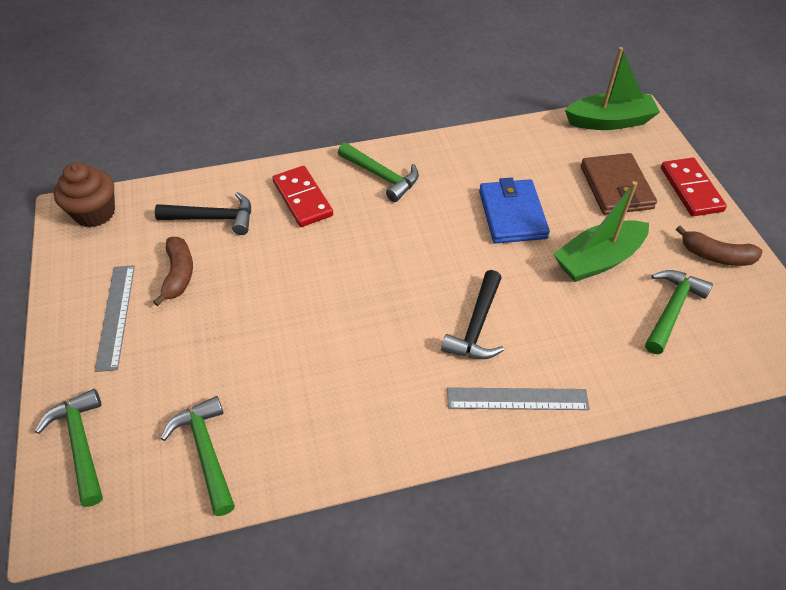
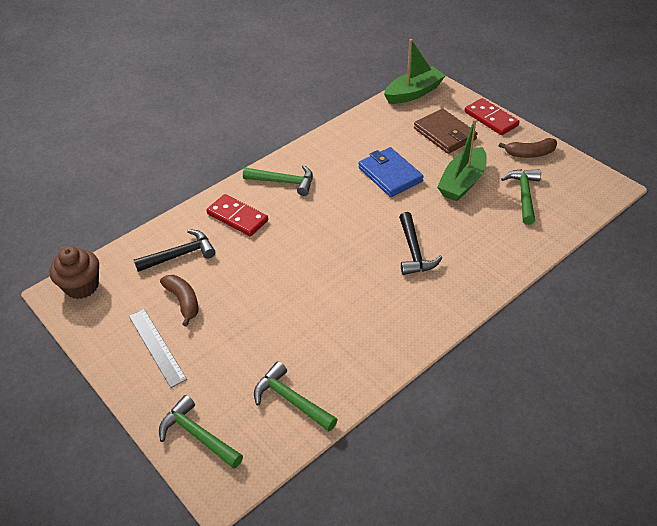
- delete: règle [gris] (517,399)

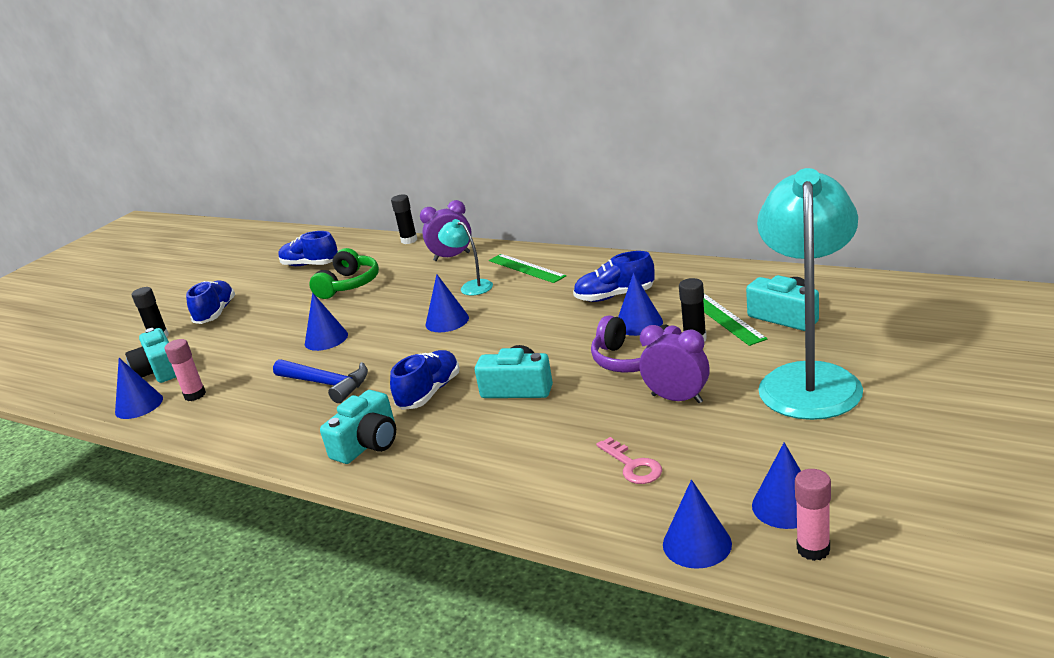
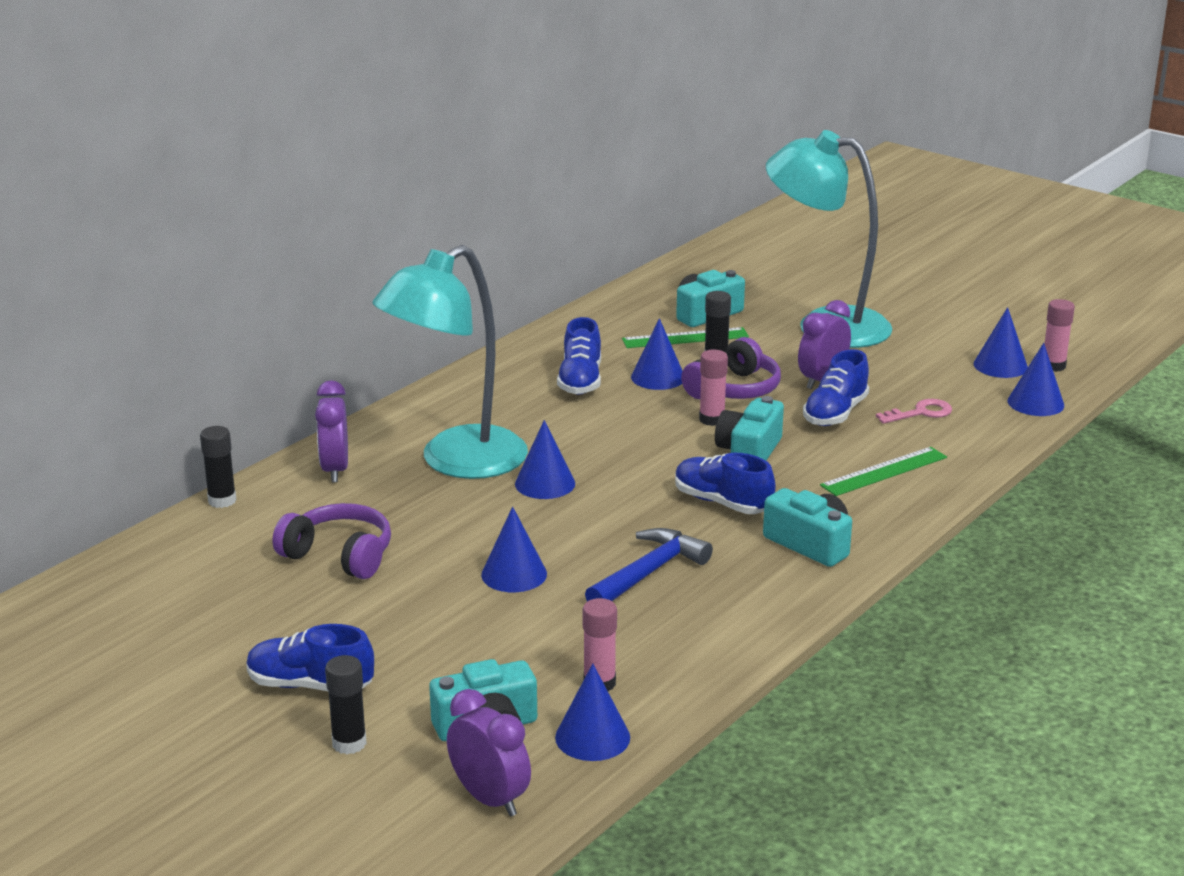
- recolor: casque audio [vert] (349,285) to casque audio [violet] (339,556)
- resize: lampe [turquoise] (471,286) = (456,462) x2.25
- insert: réveil [violet] (490,799)
- insert: bâton de colle [rose] (712,419)
- move: chaussure [bleu] (310,265) to (835,413)
- move: règle [vert] (526,268) to (884,471)

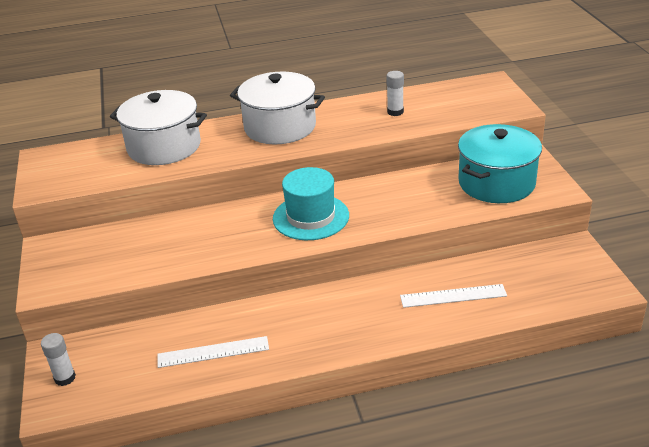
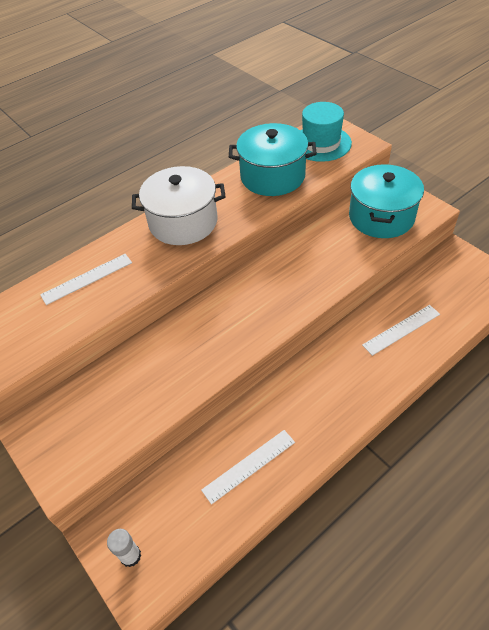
- replace: marmite [blanc] (164,147) to règle [blanc] (87,279)
- replace: bâton de colle [blanc] (395,112) to marmite [turquoise] (272,176)
- move: chapeau [turquoise] (311,217) to (321,143)

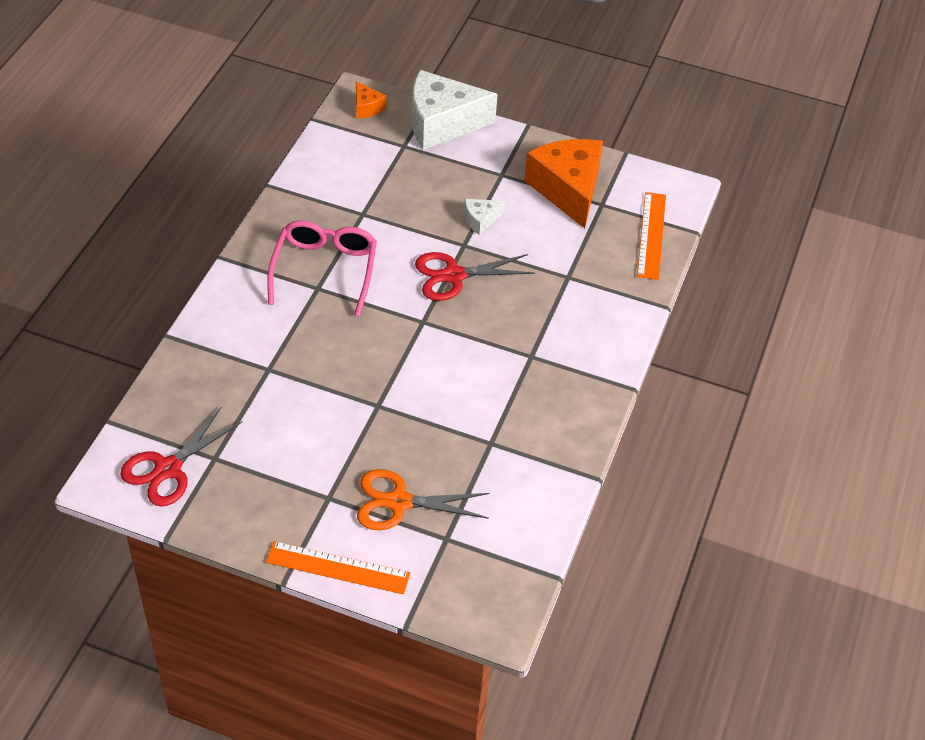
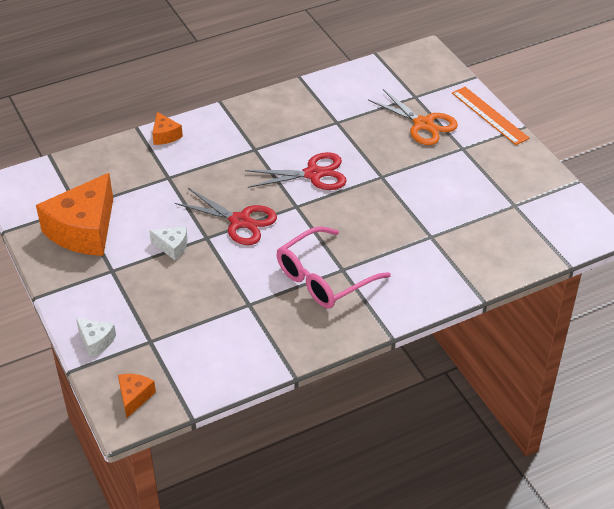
- resize: fromage [blanc] (442,123) = (96,341) x0.45
- insert: fromage [orange] (165,135)
- move: ciseaux [rouge] (168,469) to (313,174)
- delete: règle [orange] (651,235)

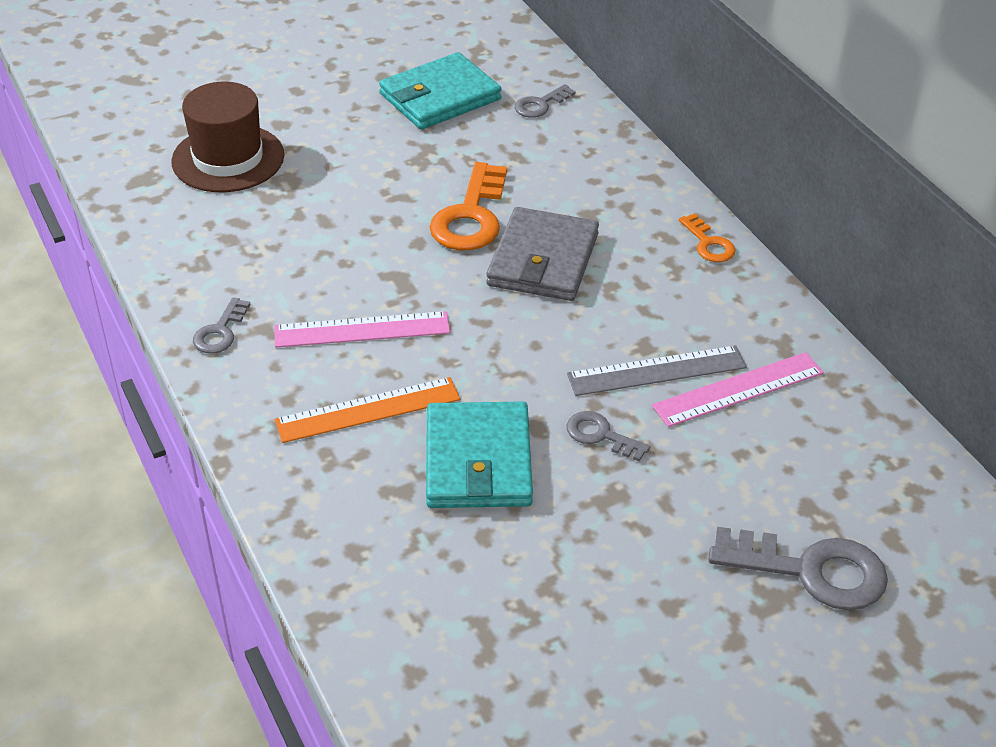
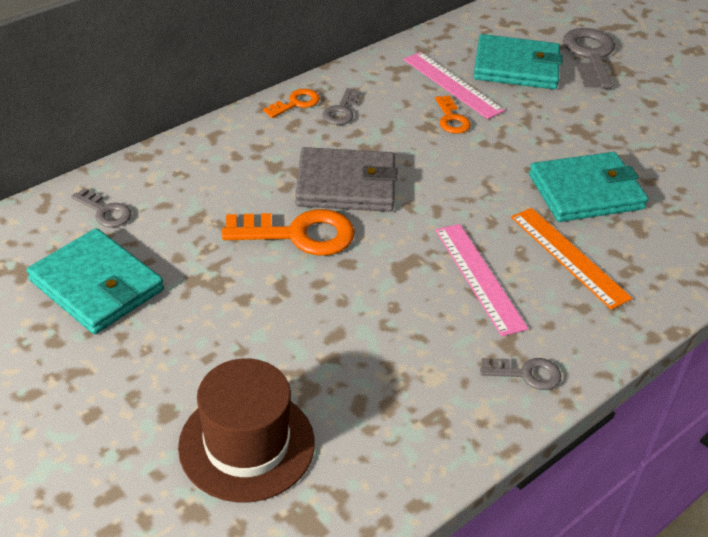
- move: clé [gris] (600,435) to (341,111)
- replace: règle [gris] (657,371) to clé [orange] (451,119)
- insert: portefeuille [turquoise] (516,67)

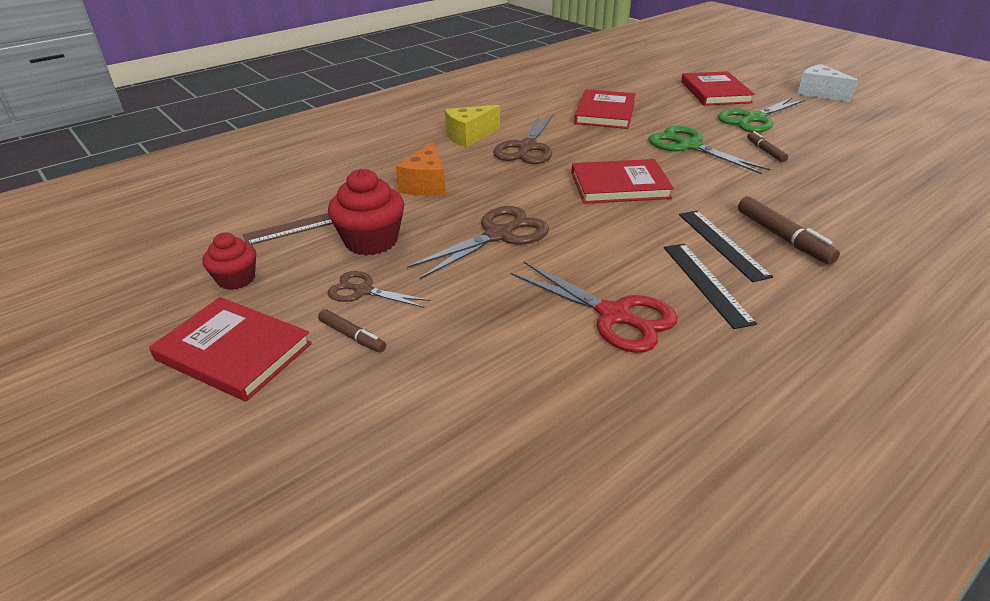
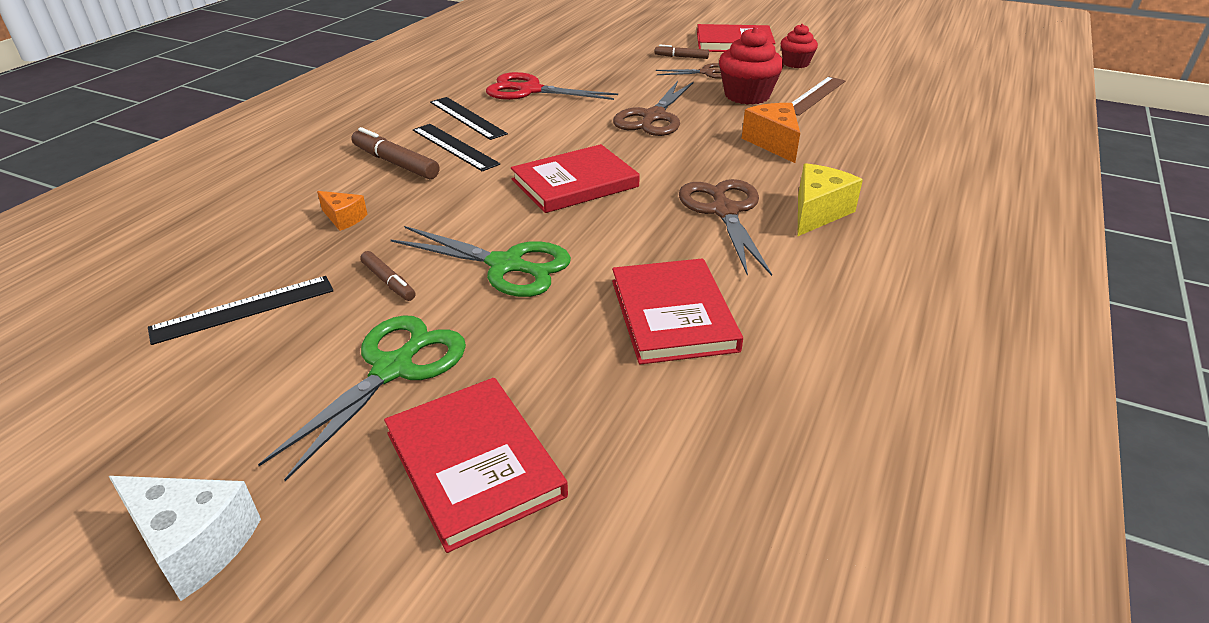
- insert: règle [noir] (243,309)
- insert: fromage [orange] (344,218)

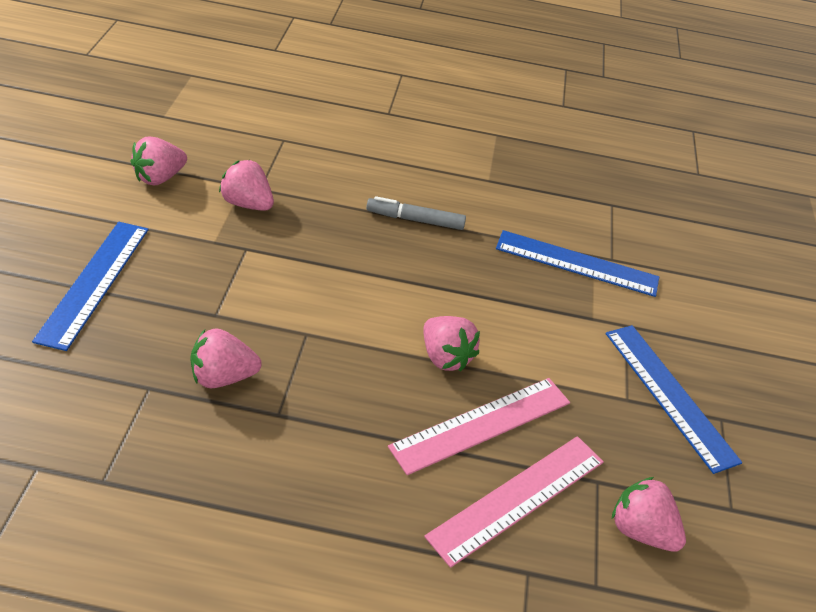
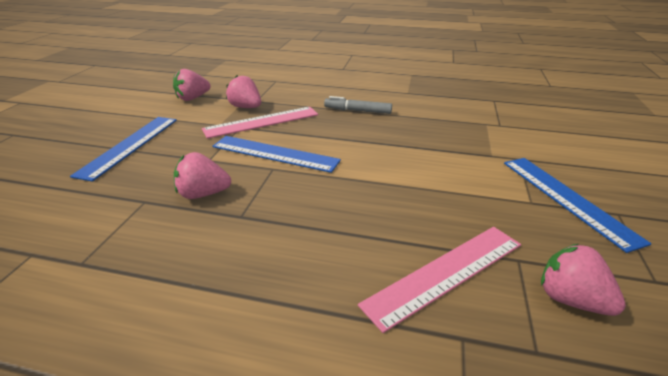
- move: règle [rose] (481,424) to (262,122)
- move: règle [bleu] (577,263) to (275,153)
- delete: fraise [rose] (445,357)

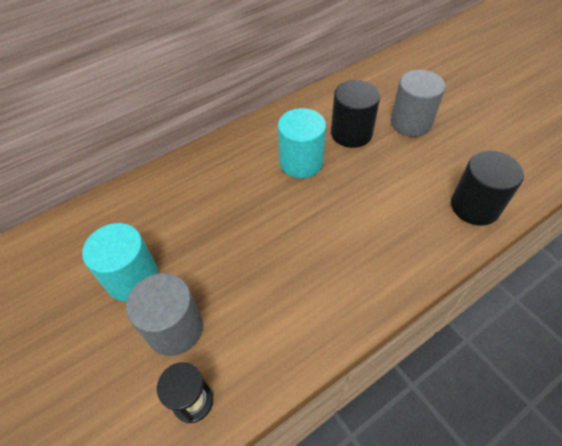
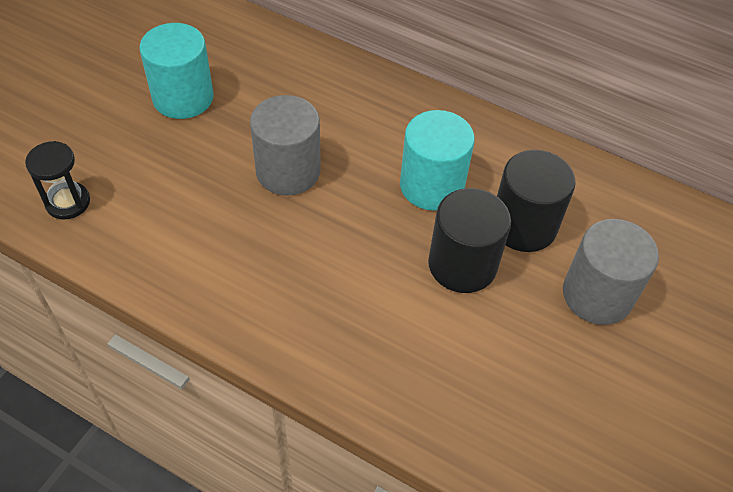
- move: cylindre [gris] (175,328) to (288,171)
- move: cylindre [noir] (475,206) to (462,264)

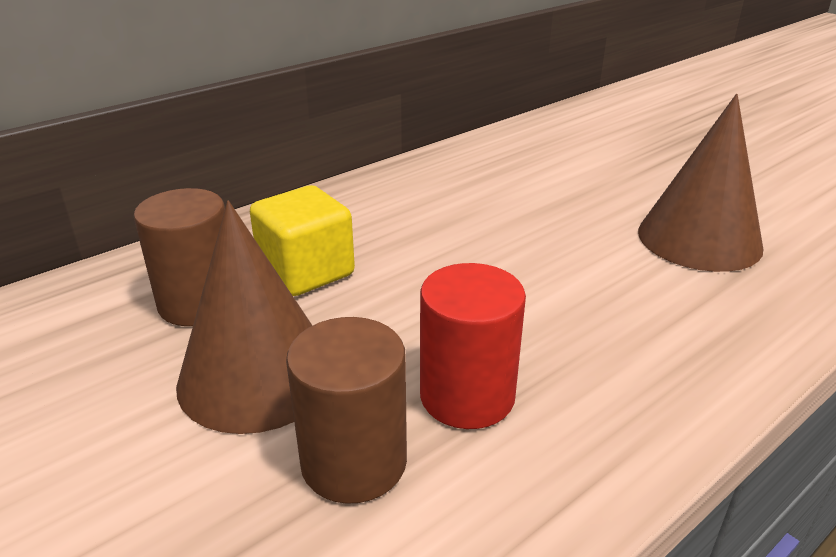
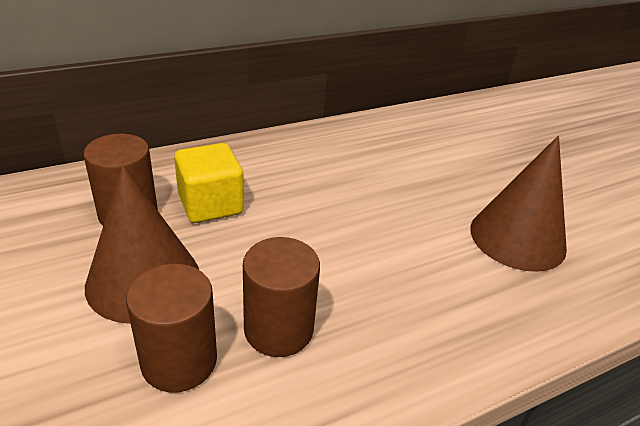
- recolor: cylindre [rouge] (467,396) to cylindre [marron] (278,329)

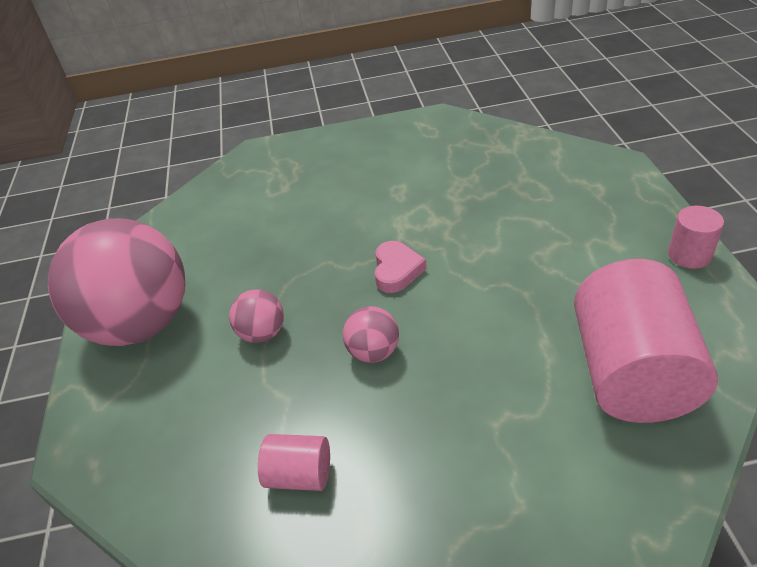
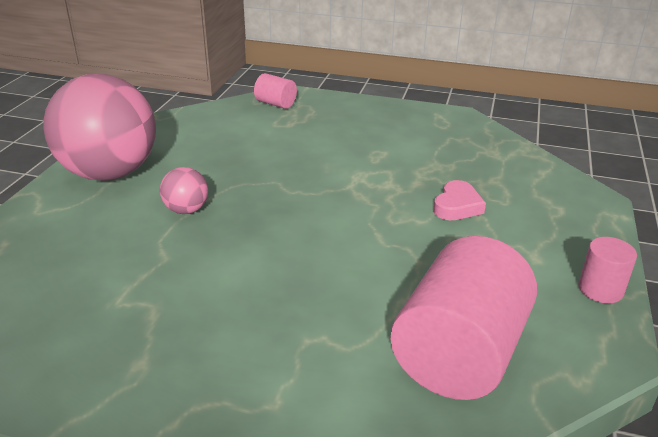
- move: cylindre [rose] (299,475) to (275,104)
- move: cœur [rose] (397,270) to (457,206)
- delete: balle [rose] (373,352)

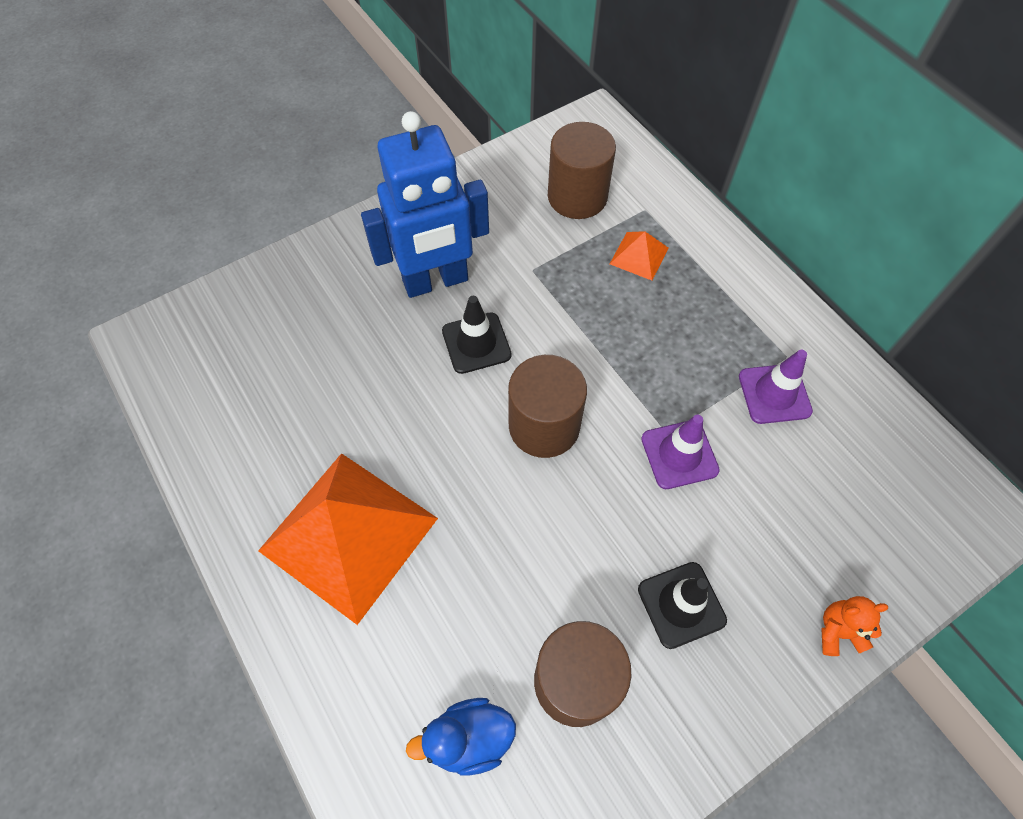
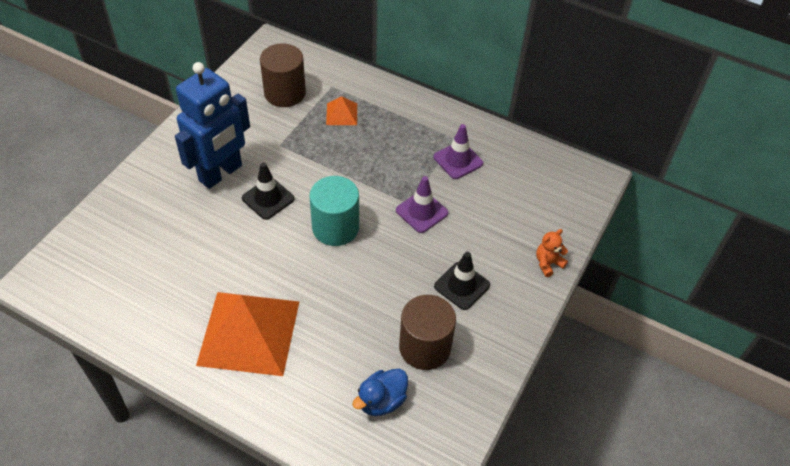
- recolor: cylindre [marron] (544,426) to cylindre [turquoise] (335,227)

